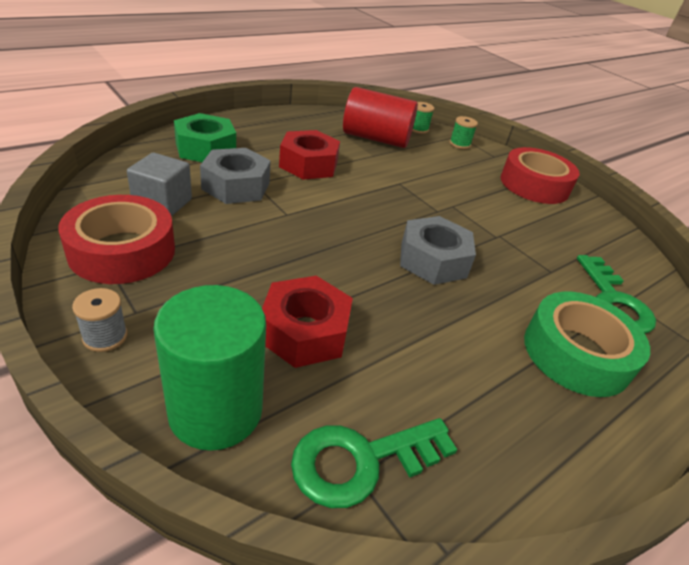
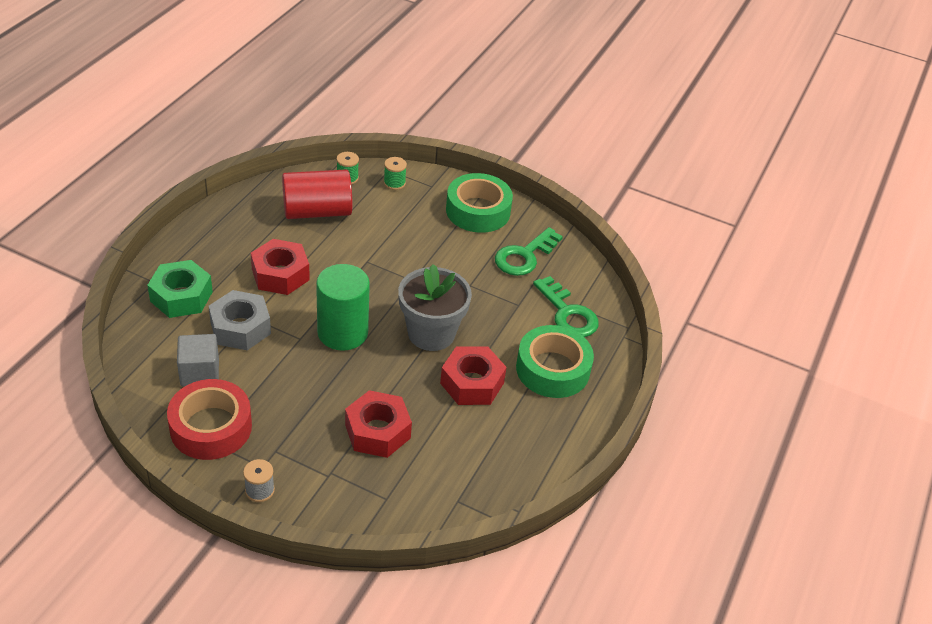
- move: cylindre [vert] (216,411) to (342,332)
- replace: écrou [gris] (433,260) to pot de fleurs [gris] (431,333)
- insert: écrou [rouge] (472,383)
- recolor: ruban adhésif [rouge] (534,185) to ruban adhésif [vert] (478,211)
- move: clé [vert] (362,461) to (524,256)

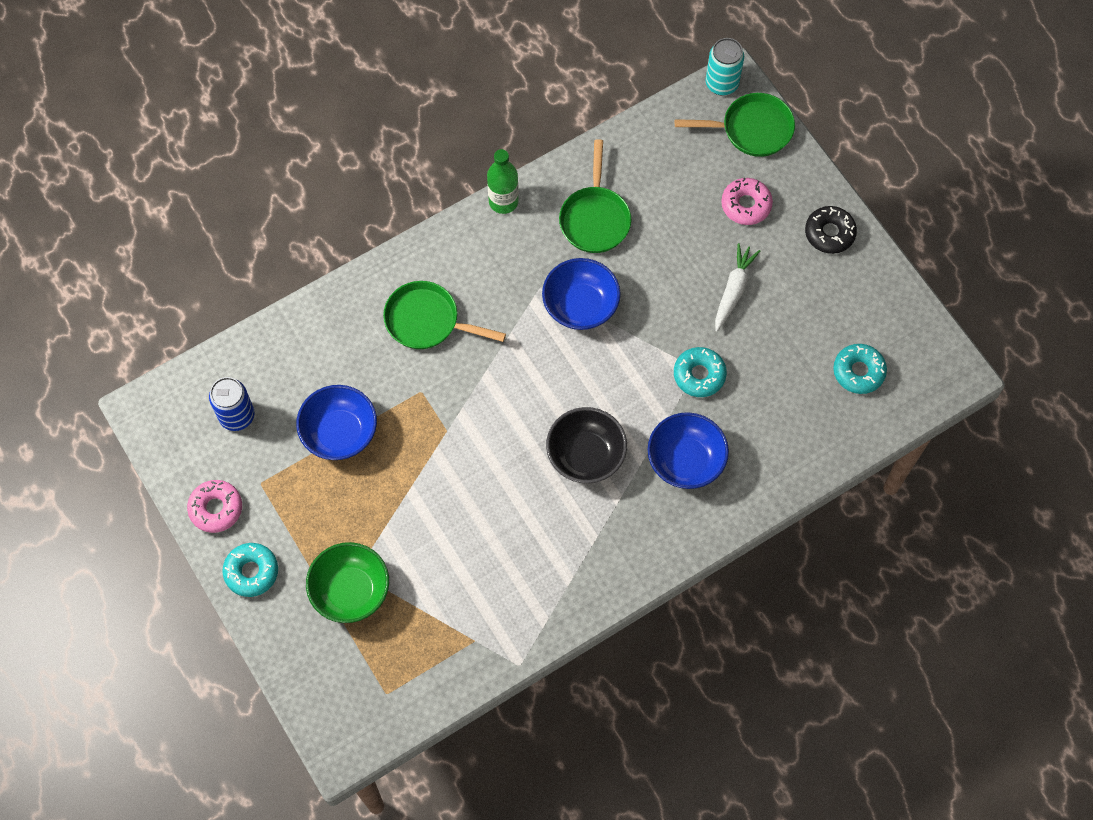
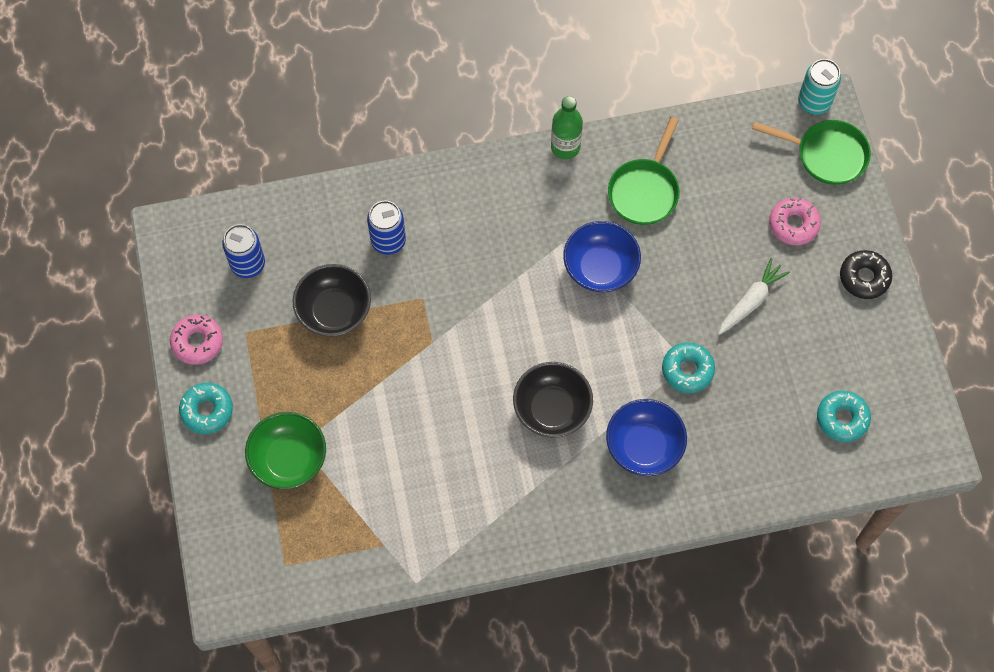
- recolor: bol [bleu] (339,433) to bol [noir] (334,311)
- insert: canette [bleu] (388,241)
- delete: poêle [vert] (427,321)

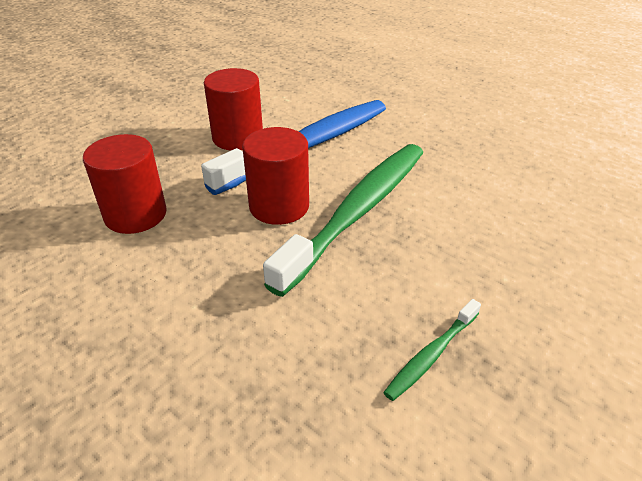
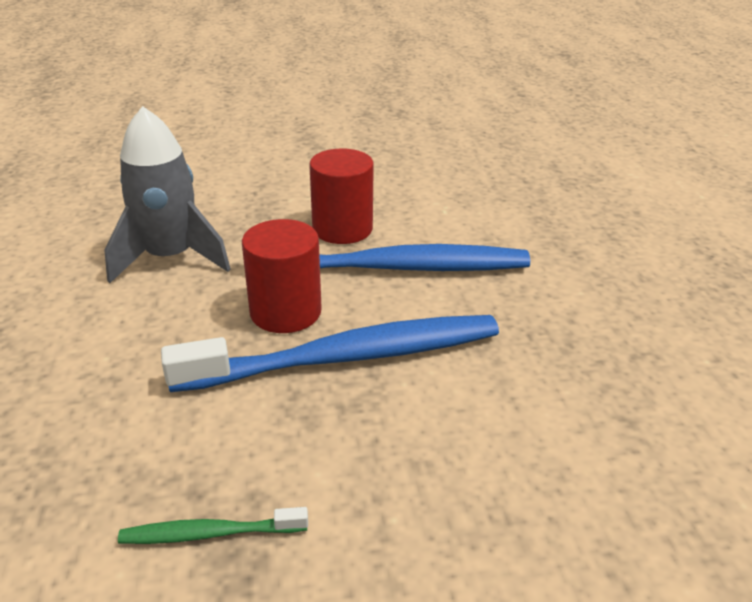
- replace: cylindre [rouge] (135,214) to fusée [gris] (170,258)
- recolor: brosse à dents [vert] (357,212) to brosse à dents [bleu] (347,357)

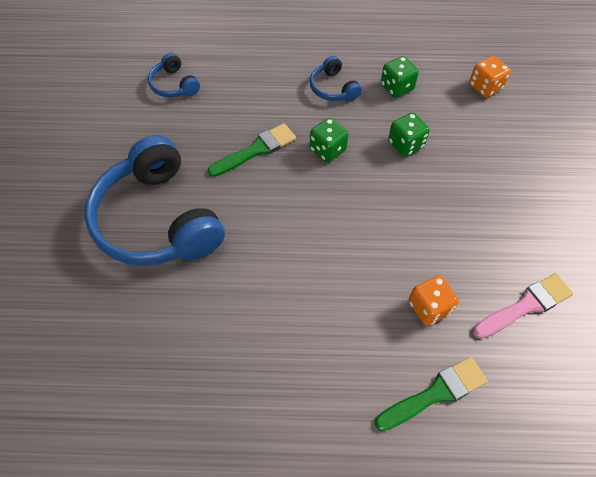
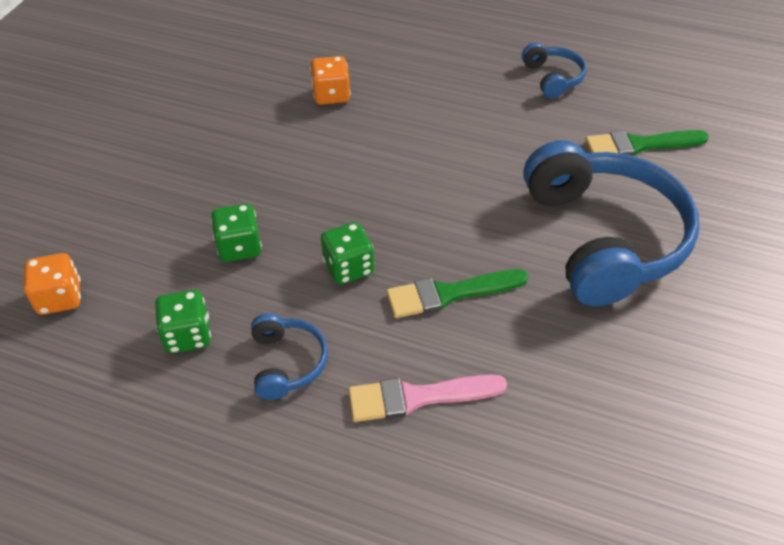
- move: pinceau [rose] (525,305) to (417,397)
- move: casque audio [bleu] (174,85) to (553,78)
- move: pinceau [vert] (435,393) to (639,145)

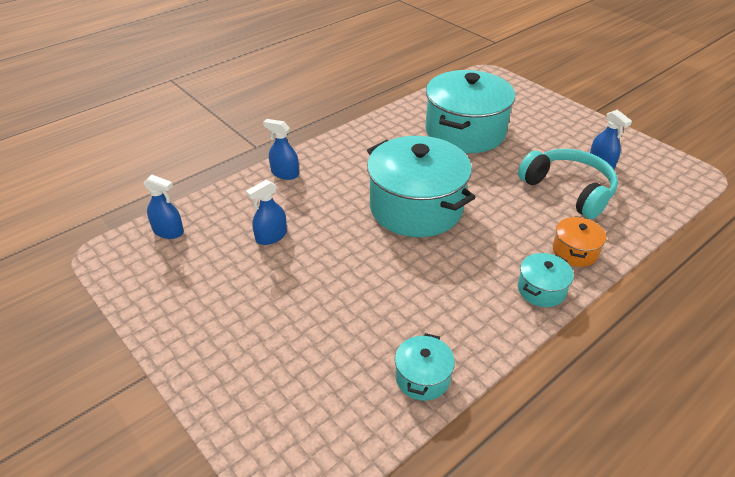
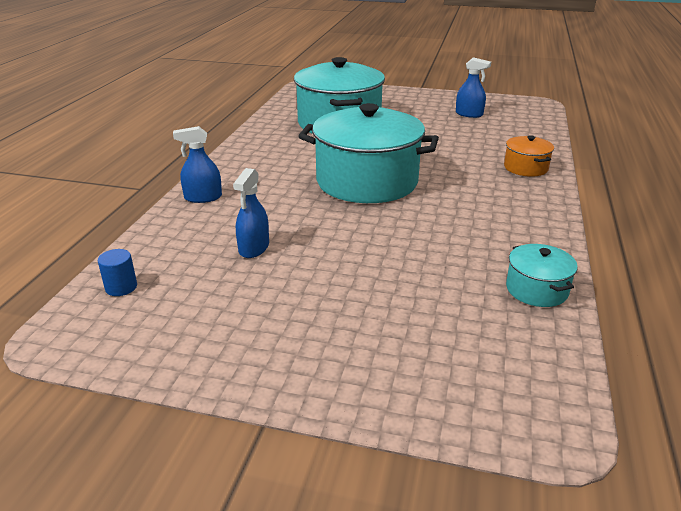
- replace: vaporisateur [bleu] (168,231) to cylindre [bleu] (121,287)
- delete: casque audio [turquoise] (569,190)
- delete: marmite [turquoise] (541,290)

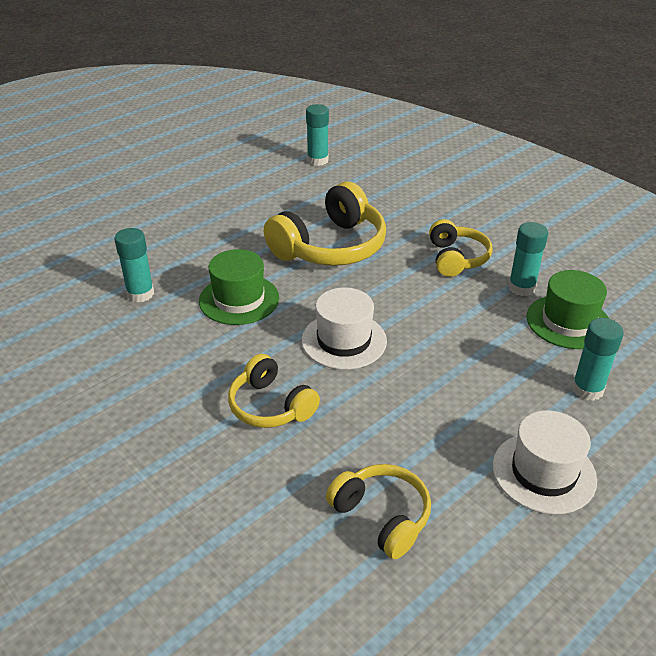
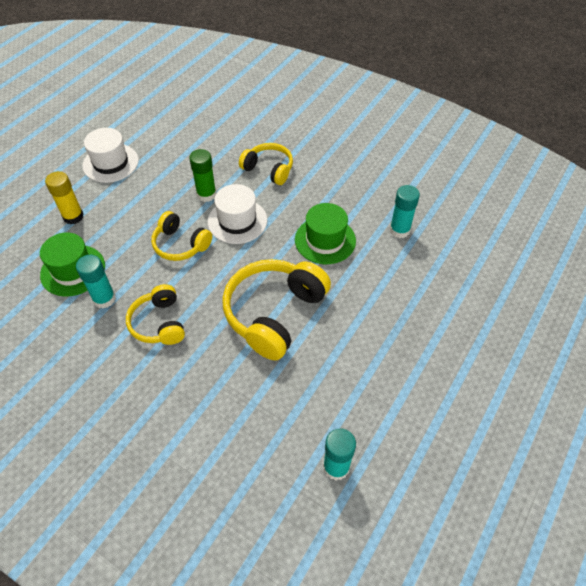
- recolor: bâton de colle [turquoise] (587,389) to bâton de colle [jaune] (73,216)
- move: casque audio [jaune] (382,516) to (180,244)
- insert: bâton de colle [vert] (206,194)

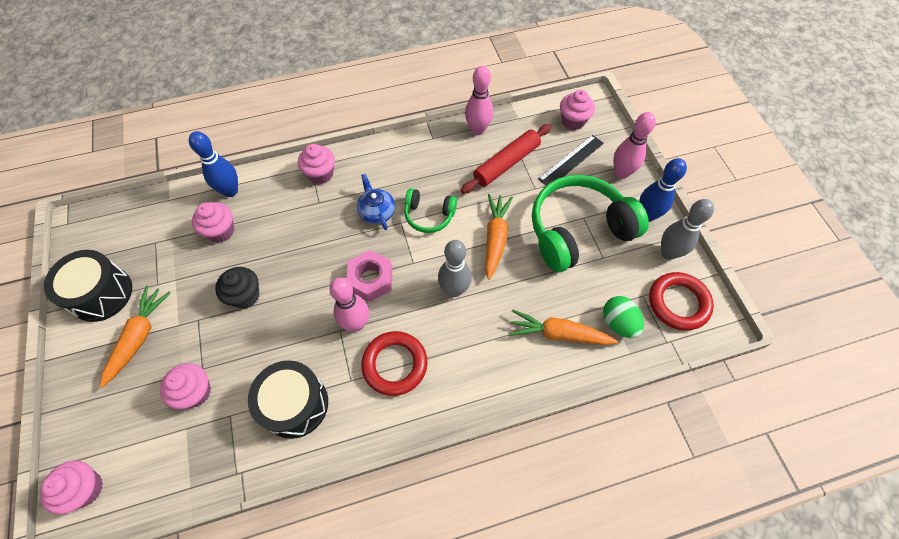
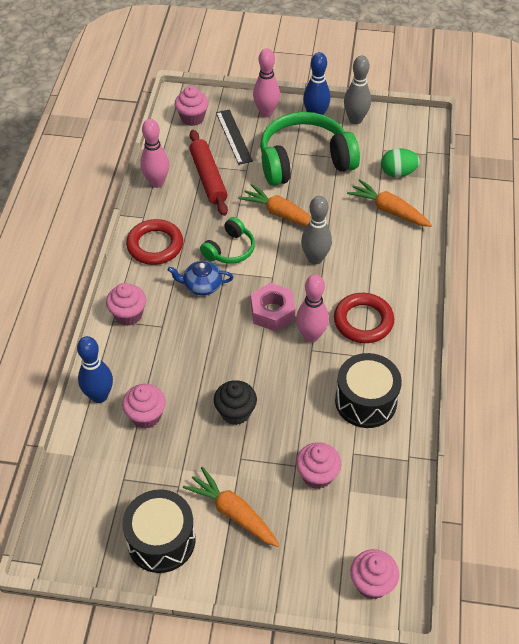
- move: anneau [rouge] (678,303) to (155,245)
- rotate: casque audio [vert] (578,230) = (304,161) 75 degrees clockwise
- rotate: carotte [orange] (558,334) = (389,210) 90 degrees clockwise

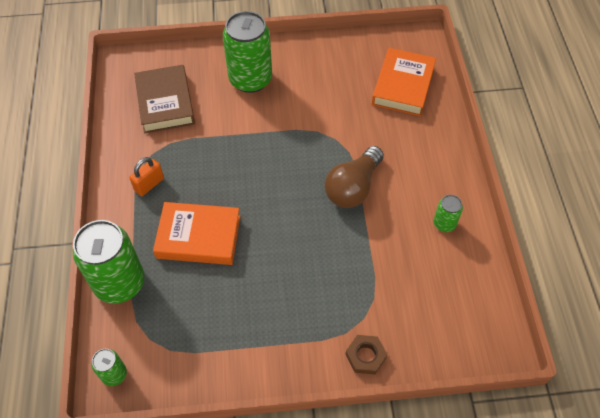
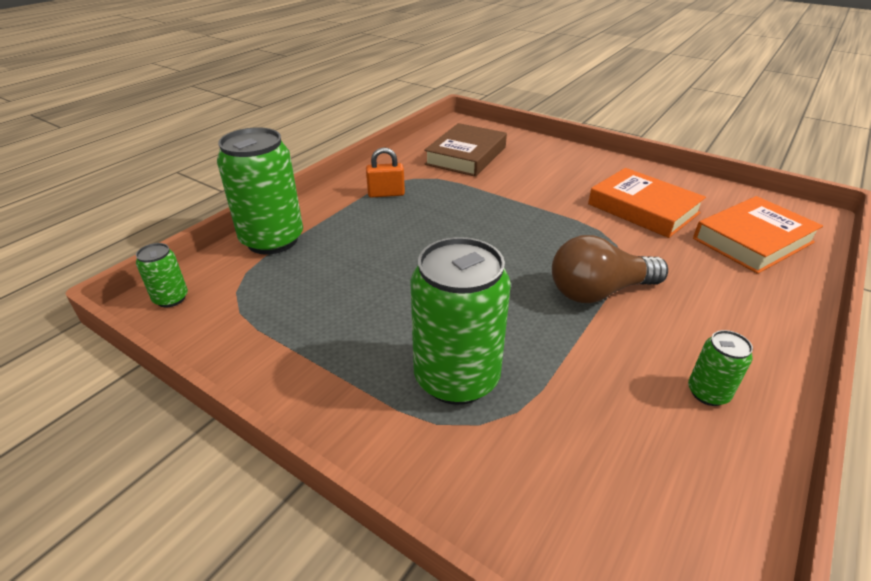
- move: canette [vert] (250,79) to (456,378)
- move: livre [orange] (198,237) to (643,208)
- delete: écrou [marron] (365,356)

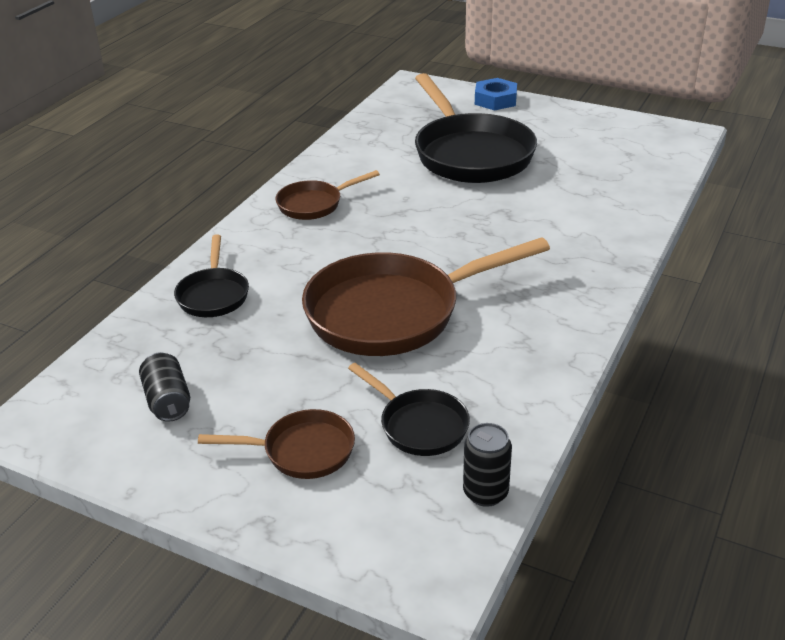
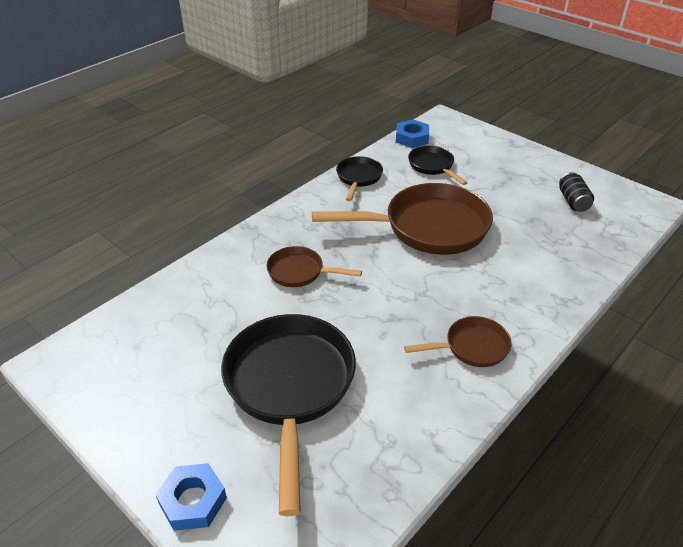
- move: poêle [marron] (302,451) to (300,272)
- move: poêle [noir] (213,295) to (358,178)
- replace: canette [noir] (485,493) to écrou [bleu] (412,138)

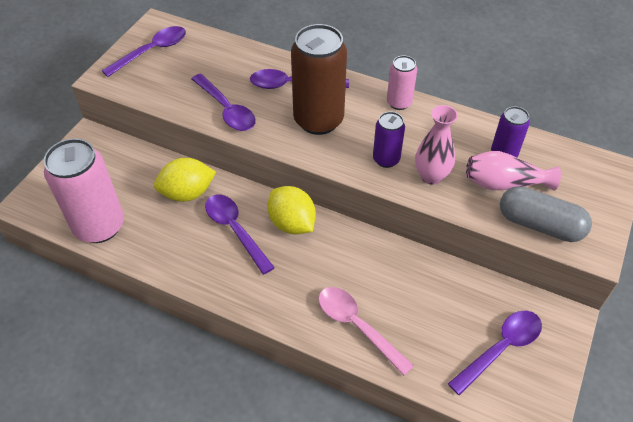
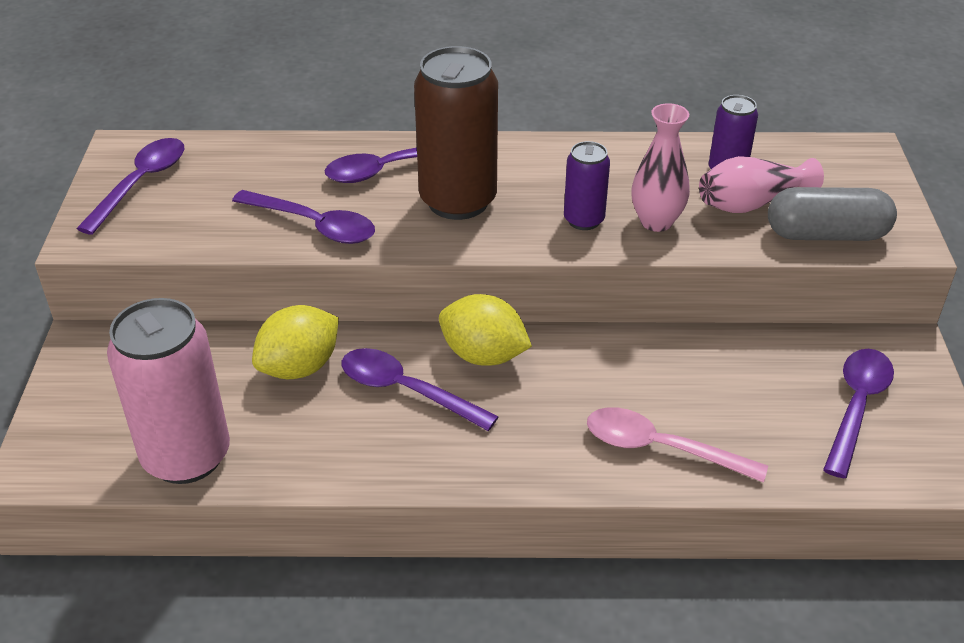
- delete: canette [rose] (399,103)

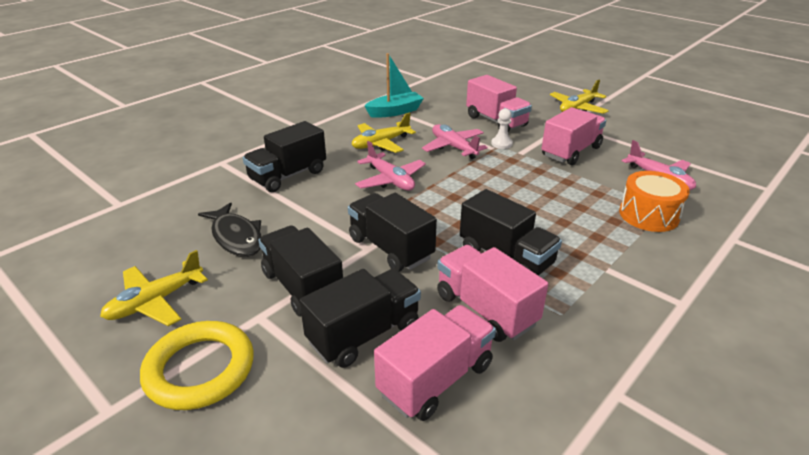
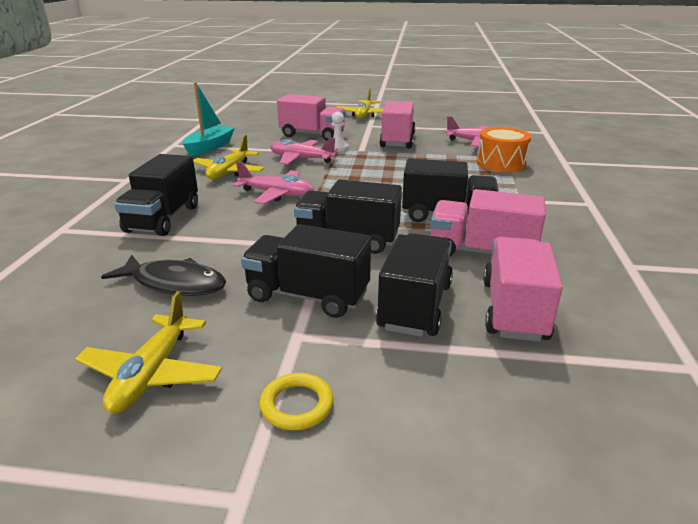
- resize: anneau [jaune] (200,369) = (297,405) x0.52

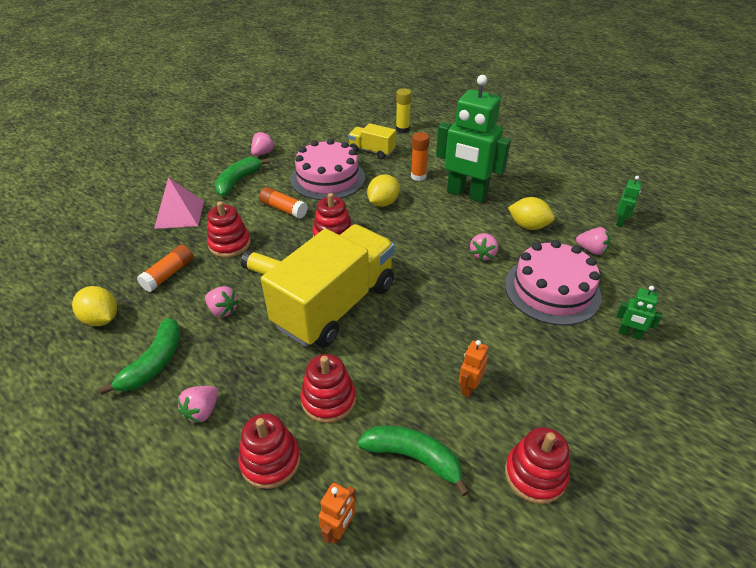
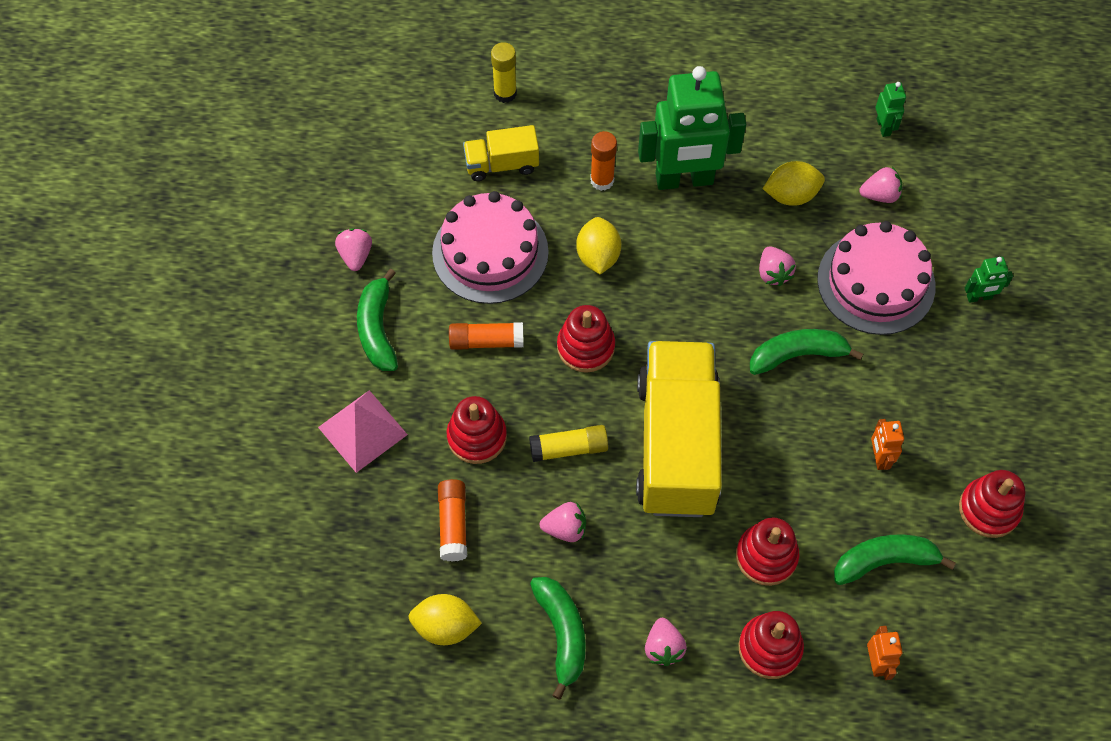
- insert: banane [vert] (797,355)

